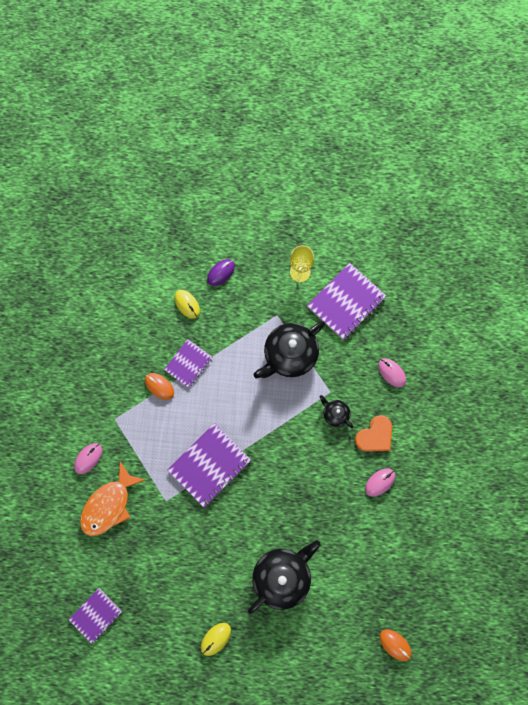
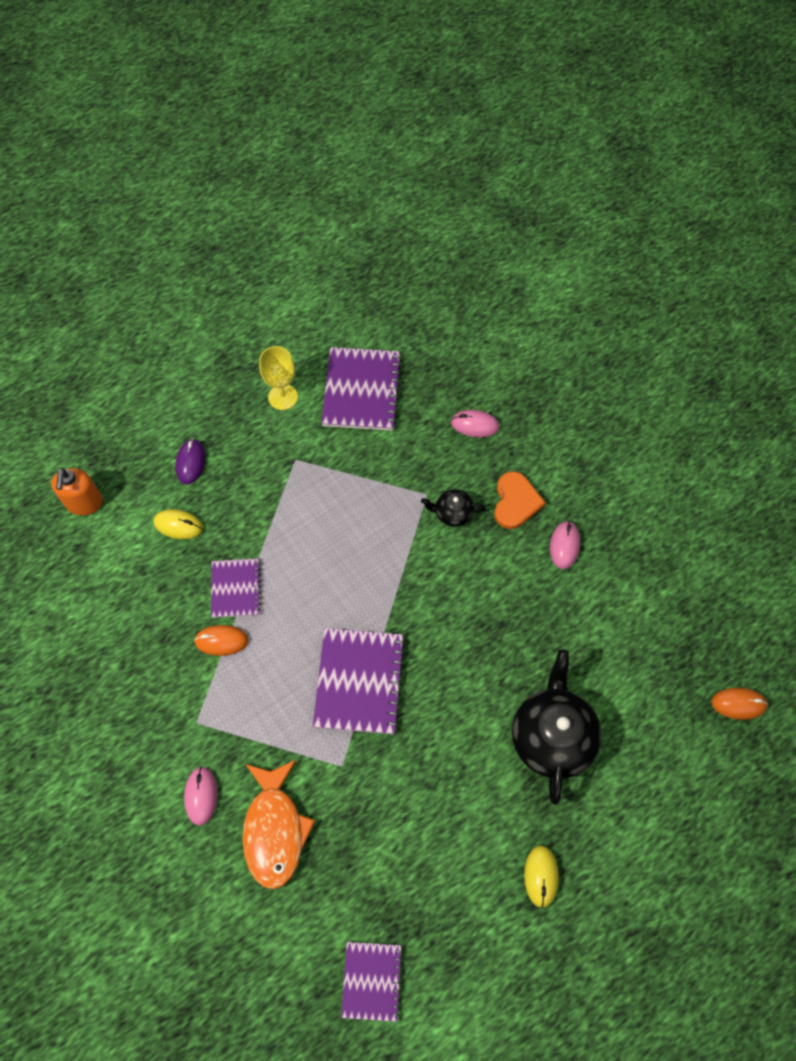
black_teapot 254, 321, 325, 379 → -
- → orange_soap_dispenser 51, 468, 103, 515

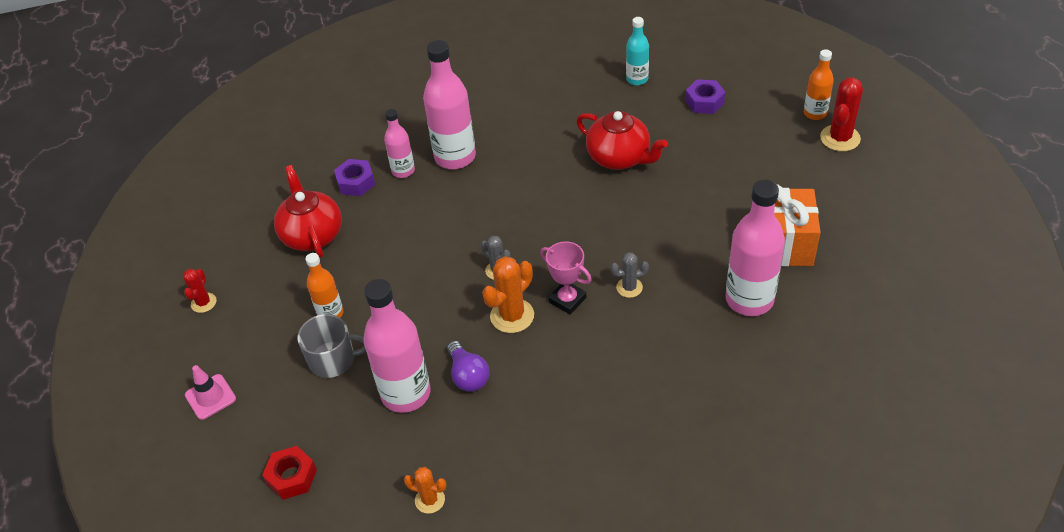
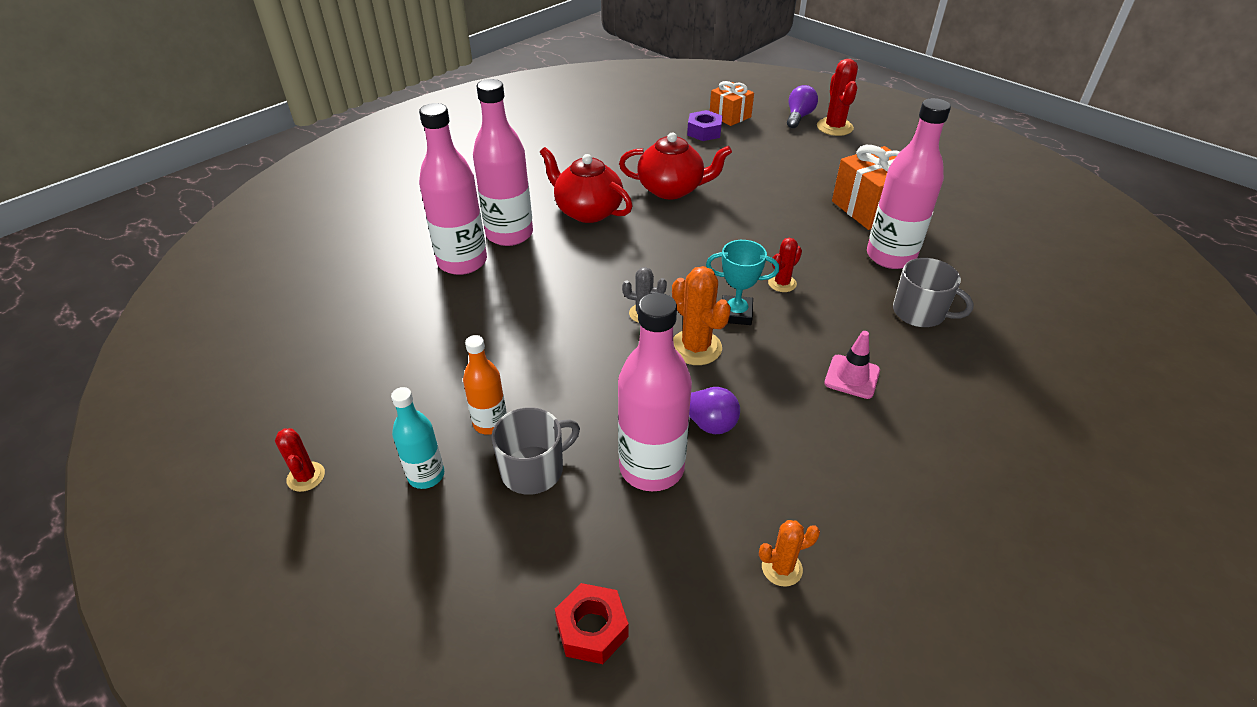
turquoise_bottle 626, 17, 649, 85 → turquoise_bottle 391, 387, 444, 489, relocated
orange_bottle 804, 49, 834, 120 → purple_light_bulb 787, 85, 818, 128
pink_bottle 384, 109, 415, 178 → pink_bottle 419, 103, 487, 275, x1.80
purple_nut 334, 159, 375, 196 → -
red_teapot 274, 165, 342, 258 → red_teapot 540, 147, 633, 223, relocated
pink_trophy 540, 241, 592, 314 → turquoise_trophy 706, 240, 779, 325
grey_cactus 610, 252, 649, 298 → red_cactus 768, 238, 802, 292
orange_cactus 482, 256, 534, 333 → orange_cactus 672, 266, 731, 365, 45 degrees counterclockwise
pink_traffic_cone 185, 365, 236, 420 → pink_traffic_cone 824, 331, 880, 399, relocated
- → orange_gift 710, 81, 754, 126
- → grey_mug 893, 258, 974, 327

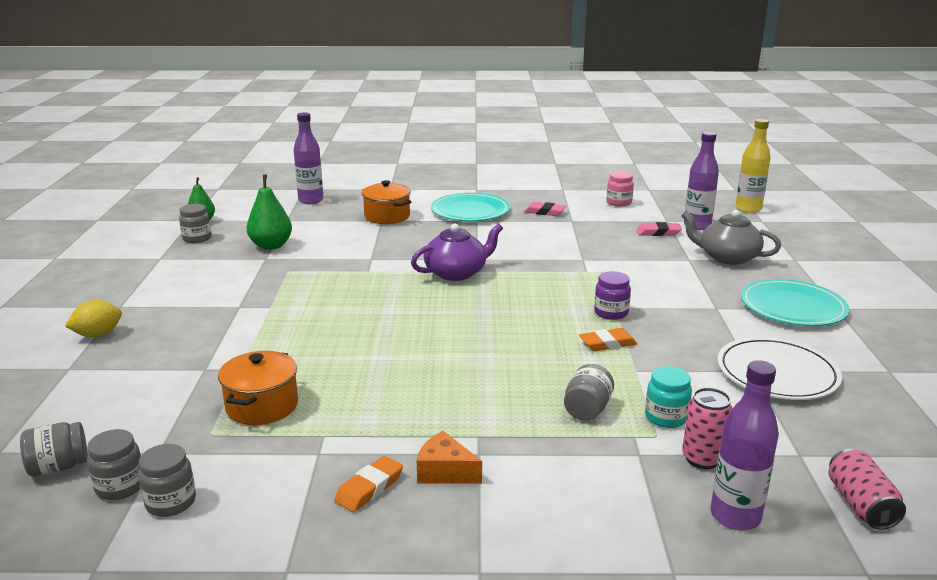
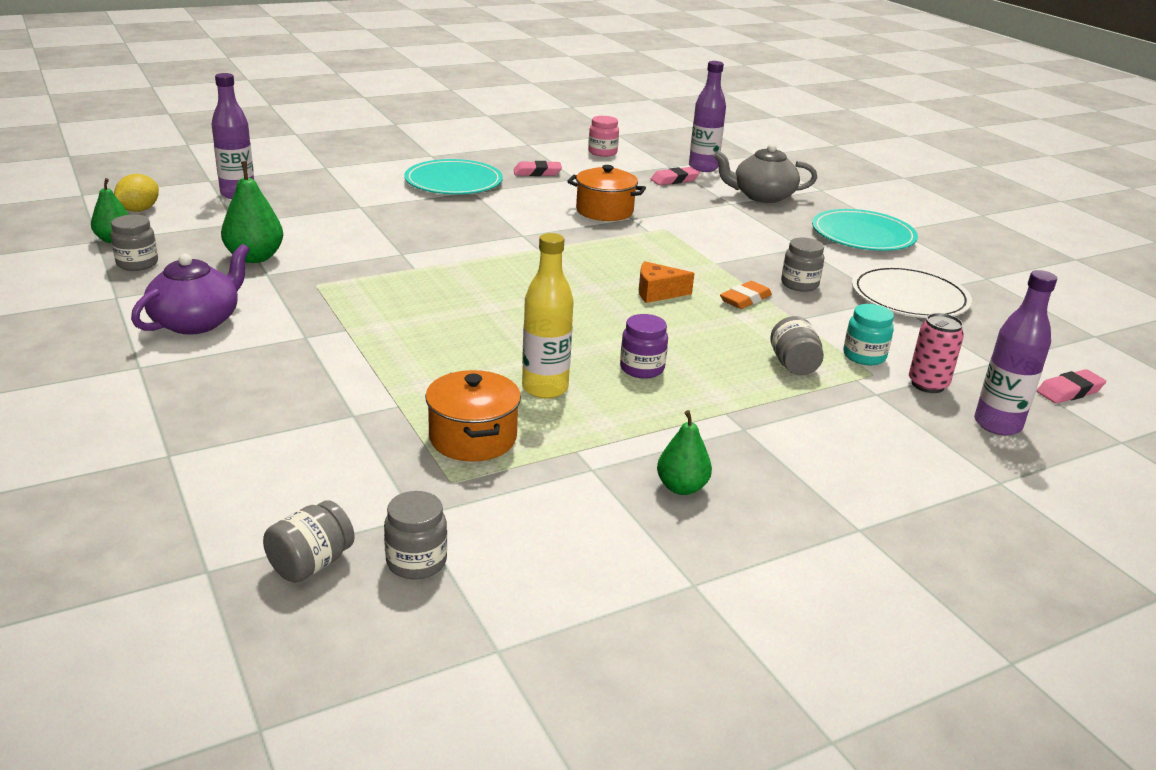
yellow_bottle 735, 119, 771, 213 → yellow_bottle 522, 233, 574, 399, relocated
orange_pot 362, 180, 411, 224 → orange_pot 567, 165, 646, 221, relocated
purple_teapot 411, 224, 503, 281 → purple_teapot 131, 244, 250, 335, relocated
purple_jar 594, 271, 631, 320 → purple_jar 620, 314, 668, 379, relocated
yellow_lemon 65, 300, 122, 337 → yellow_lemon 114, 174, 159, 212, relocated
orange_cheese 417, 431, 482, 484 → orange_cheese 639, 261, 694, 303, relocated
grey_jar 138, 444, 196, 517 → grey_jar 781, 238, 824, 292, relocated
pink_can 829, 449, 906, 530 → pink_eraser 1037, 369, 1106, 404
orange_eraser 334, 456, 403, 512 → green_pear 657, 410, 712, 495

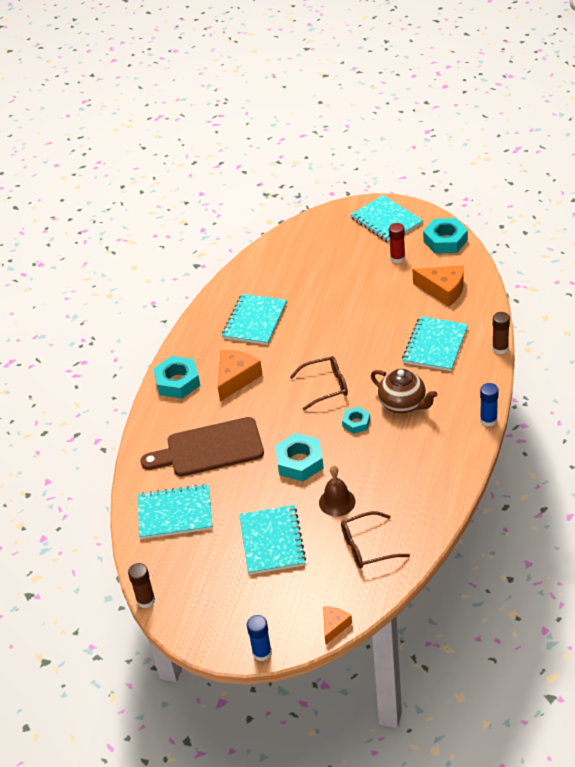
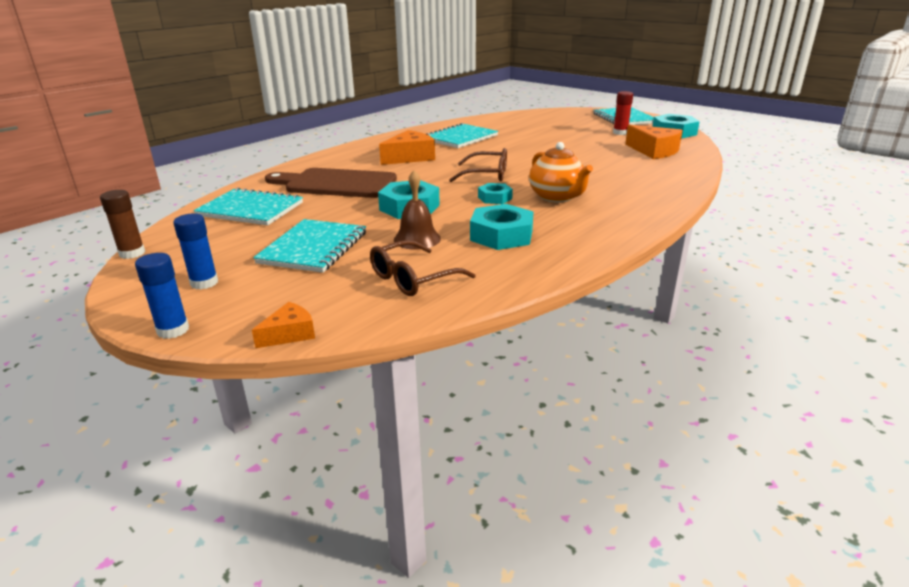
brown_glue_stick 492, 312, 510, 354 → -
turquoise_notebook 402, 316, 468, 371 → -
turquoise_nut 153, 356, 200, 398 → turquoise_nut 470, 204, 534, 250, relocated
brown_teapot 371, 369, 437, 413 → orange_teapot 529, 142, 593, 203
blue_glue_stick 480, 383, 499, 427 → blue_glue_stick 173, 214, 218, 289, relocated
brown_glasses 341, 511, 410, 569 → brown_glasses 370, 240, 476, 296, 45 degrees counterclockwise

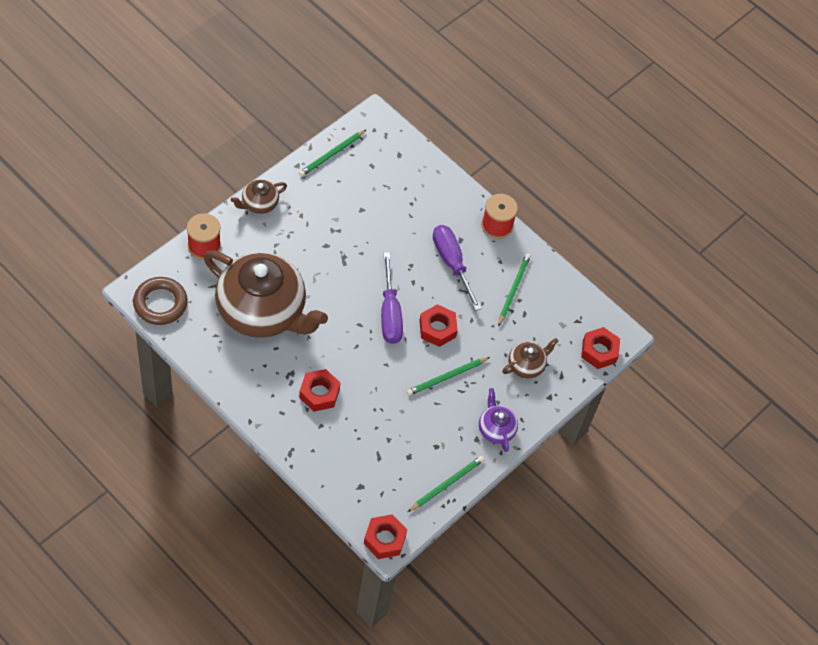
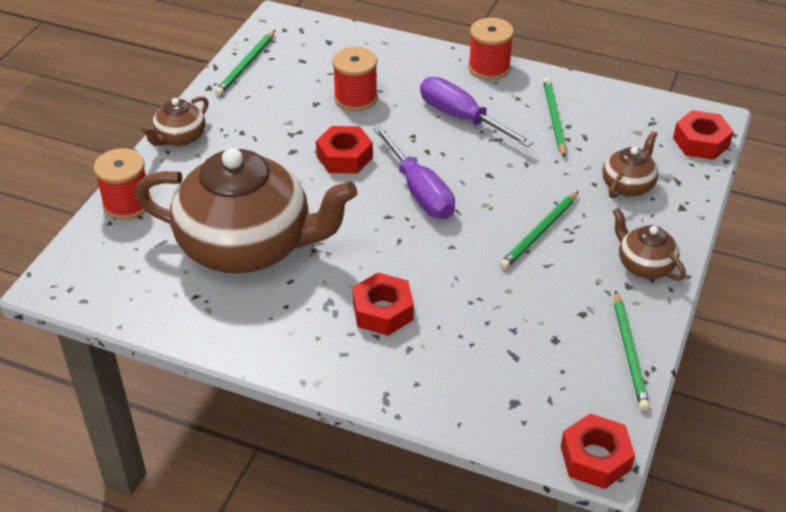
brown_ring 133, 277, 188, 325 → -
red_nut 419, 304, 458, 347 → red_nut 316, 126, 373, 174, relocated
purple_teapot 479, 388, 518, 452 → brown_teapot 613, 208, 686, 281
green_pencil 408, 456, 484, 512 → green_pencil 614, 291, 650, 411, 150 degrees clockwise
- → red_spool 332, 47, 378, 111

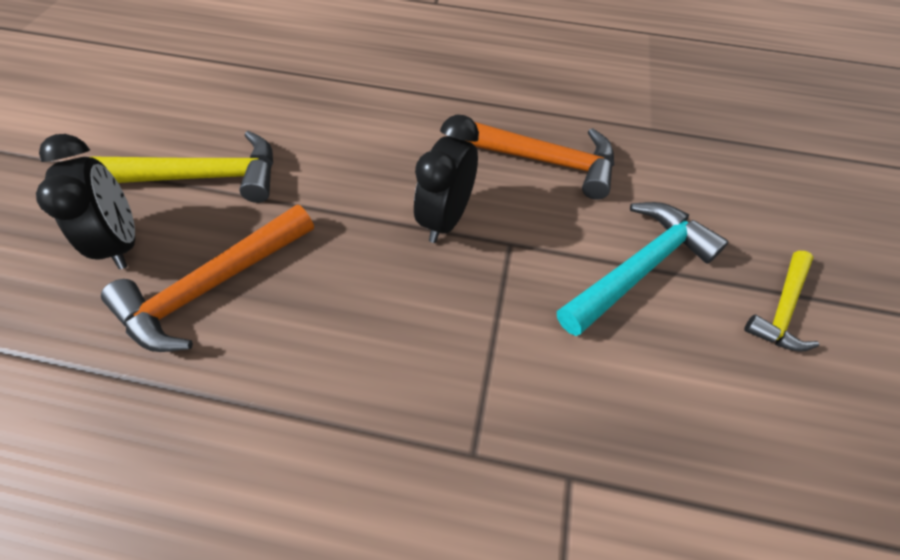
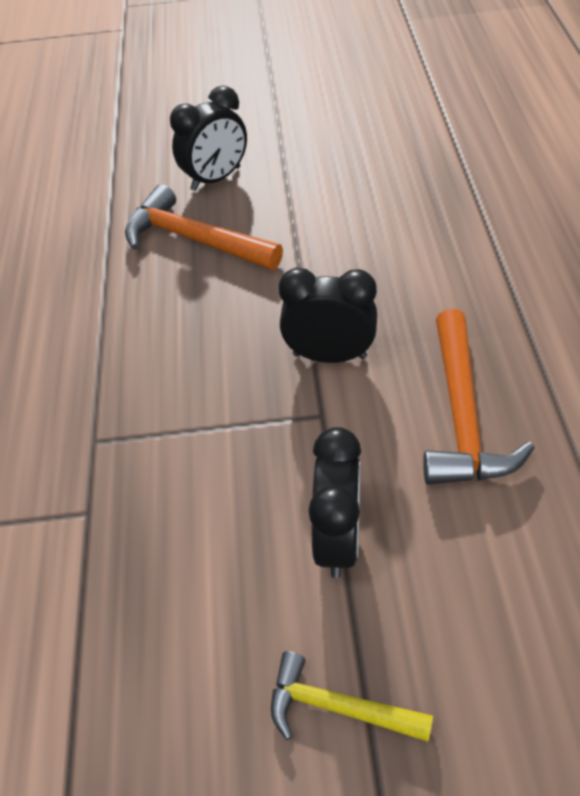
yellow_hammer 92, 131, 273, 203 → -
turquoise_hammer 557, 202, 729, 336 → black_clock 308, 427, 361, 578

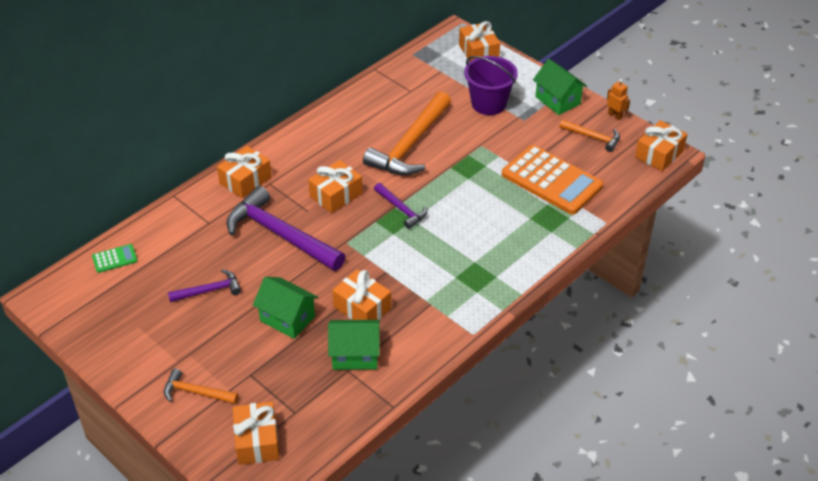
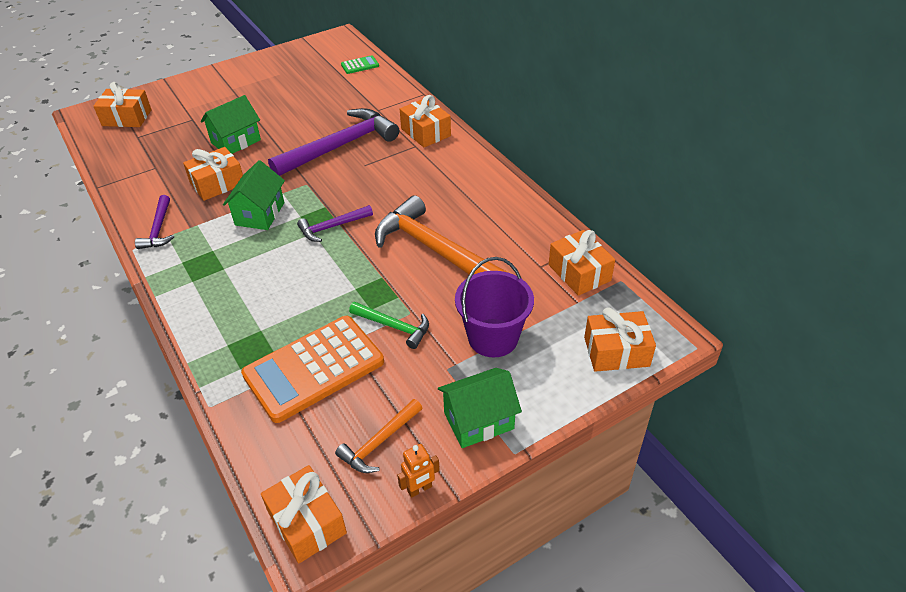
orange_gift 308, 160, 363, 213 → orange_gift 549, 230, 615, 296, relocated
green_calculator 92, 244, 138, 273 → green_calculator 341, 55, 379, 74, 105 degrees counterclockwise
purple_hammer 168, 269, 241, 302 → purple_hammer 135, 195, 175, 249, relocated
green_house 328, 320, 380, 370 → green_house 223, 160, 285, 230, relocated
orange_hammer 164, 369, 239, 404 → -
- → green_hammer 349, 302, 429, 349

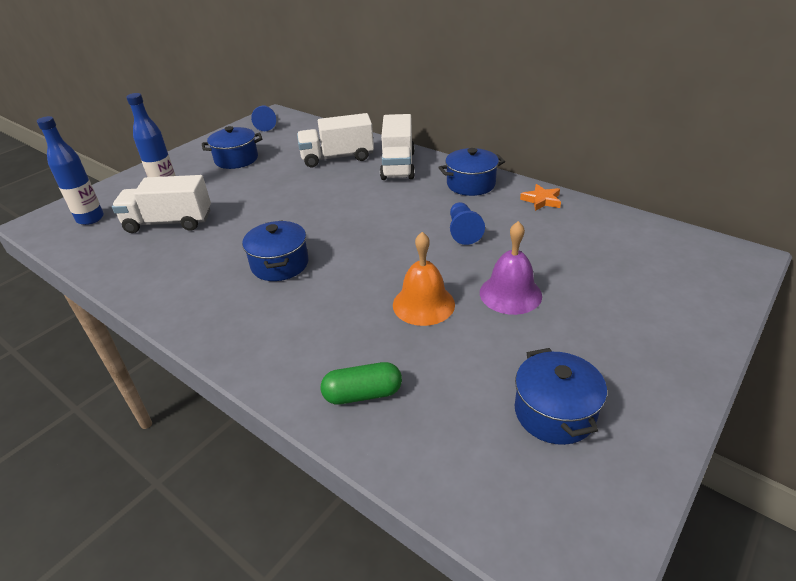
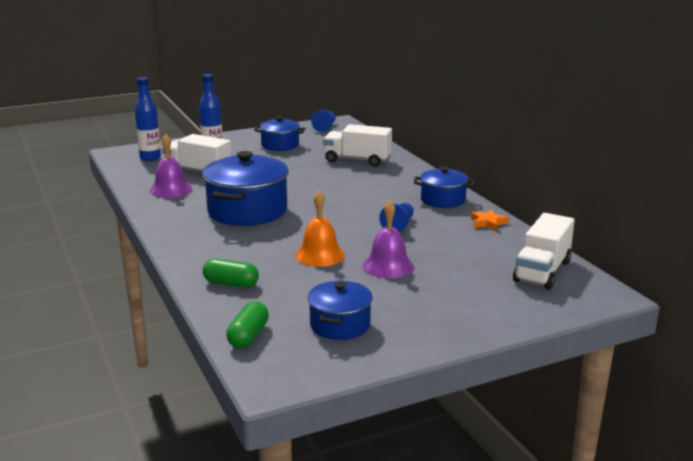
white_truck 380, 114, 415, 180 → white_truck 513, 213, 575, 290, relocated
blue_pot 242, 220, 309, 281 → blue_pot 202, 151, 289, 226, x1.73
- → purple_bell 150, 134, 192, 198
- → green_capsule 226, 302, 269, 348

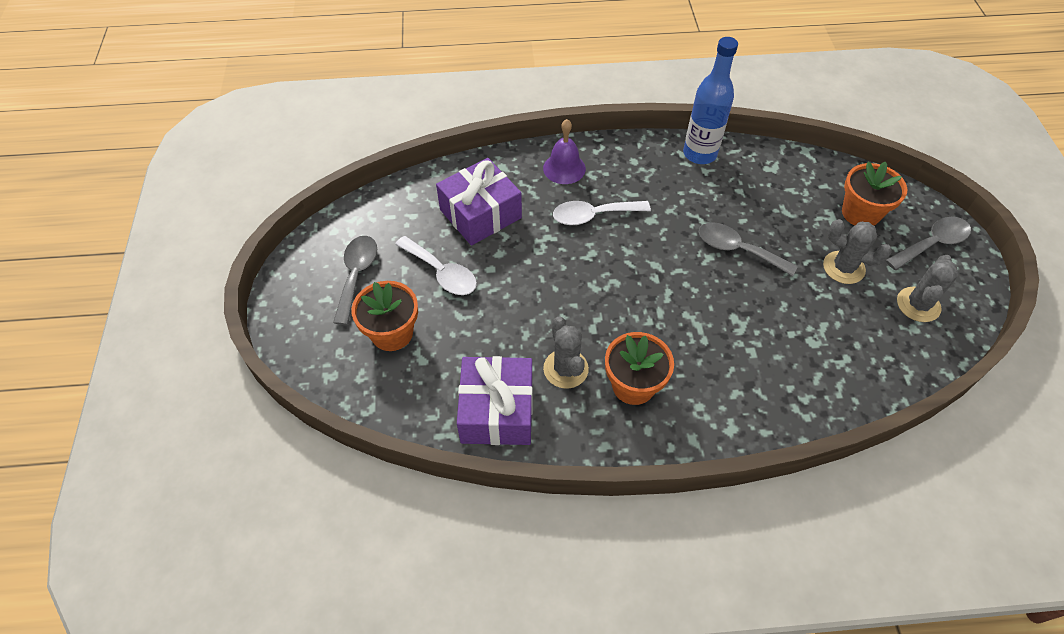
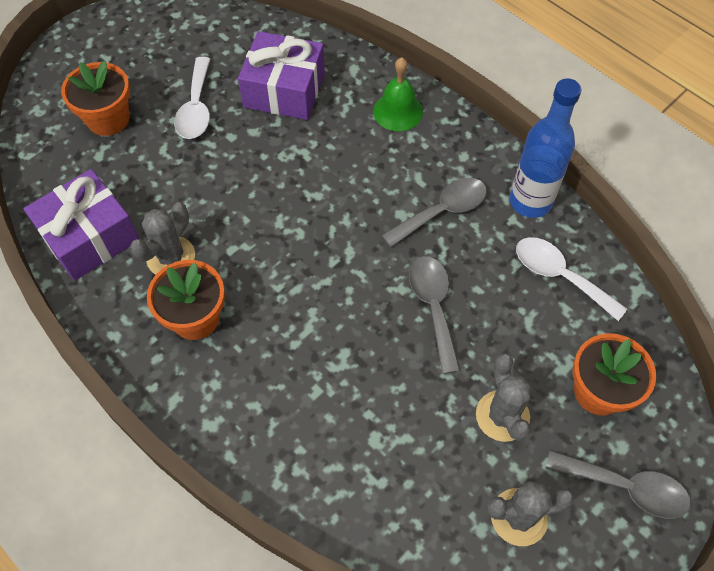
purple_bell 543, 119, 586, 184 → green_bell 373, 57, 423, 131
white_spoon 553, 201, 651, 225 → white_spoon 516, 237, 627, 321, relocated
grey_spoon 333, 236, 377, 325 → grey_spoon 382, 178, 487, 247, relocated

